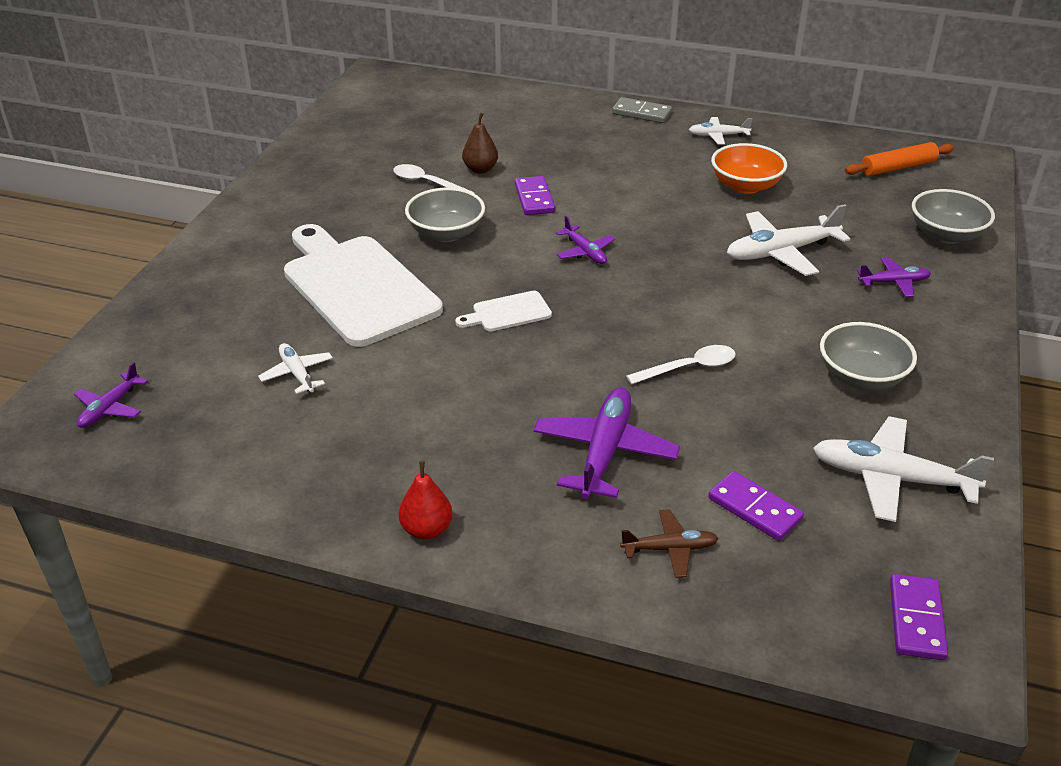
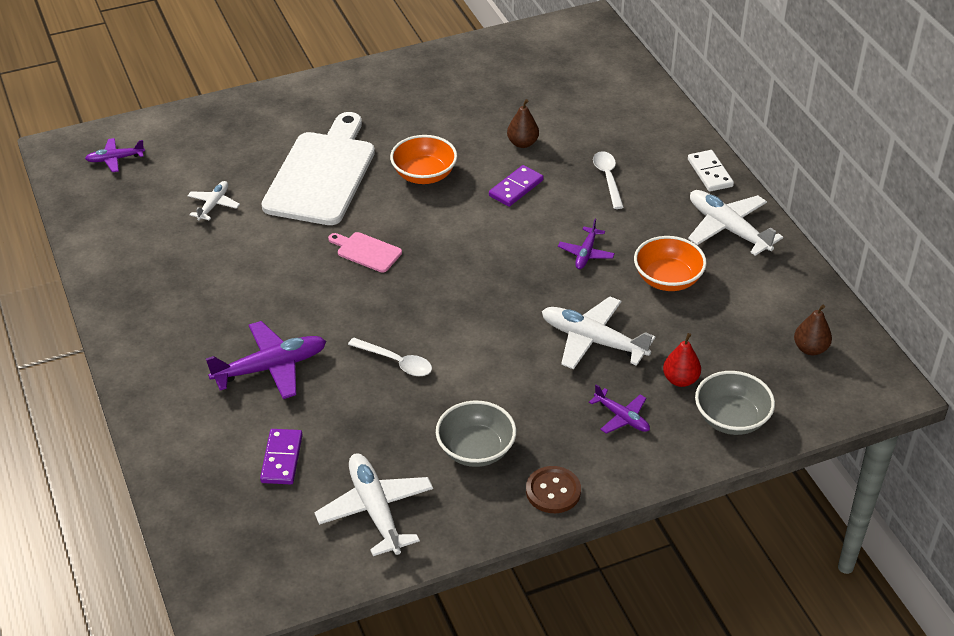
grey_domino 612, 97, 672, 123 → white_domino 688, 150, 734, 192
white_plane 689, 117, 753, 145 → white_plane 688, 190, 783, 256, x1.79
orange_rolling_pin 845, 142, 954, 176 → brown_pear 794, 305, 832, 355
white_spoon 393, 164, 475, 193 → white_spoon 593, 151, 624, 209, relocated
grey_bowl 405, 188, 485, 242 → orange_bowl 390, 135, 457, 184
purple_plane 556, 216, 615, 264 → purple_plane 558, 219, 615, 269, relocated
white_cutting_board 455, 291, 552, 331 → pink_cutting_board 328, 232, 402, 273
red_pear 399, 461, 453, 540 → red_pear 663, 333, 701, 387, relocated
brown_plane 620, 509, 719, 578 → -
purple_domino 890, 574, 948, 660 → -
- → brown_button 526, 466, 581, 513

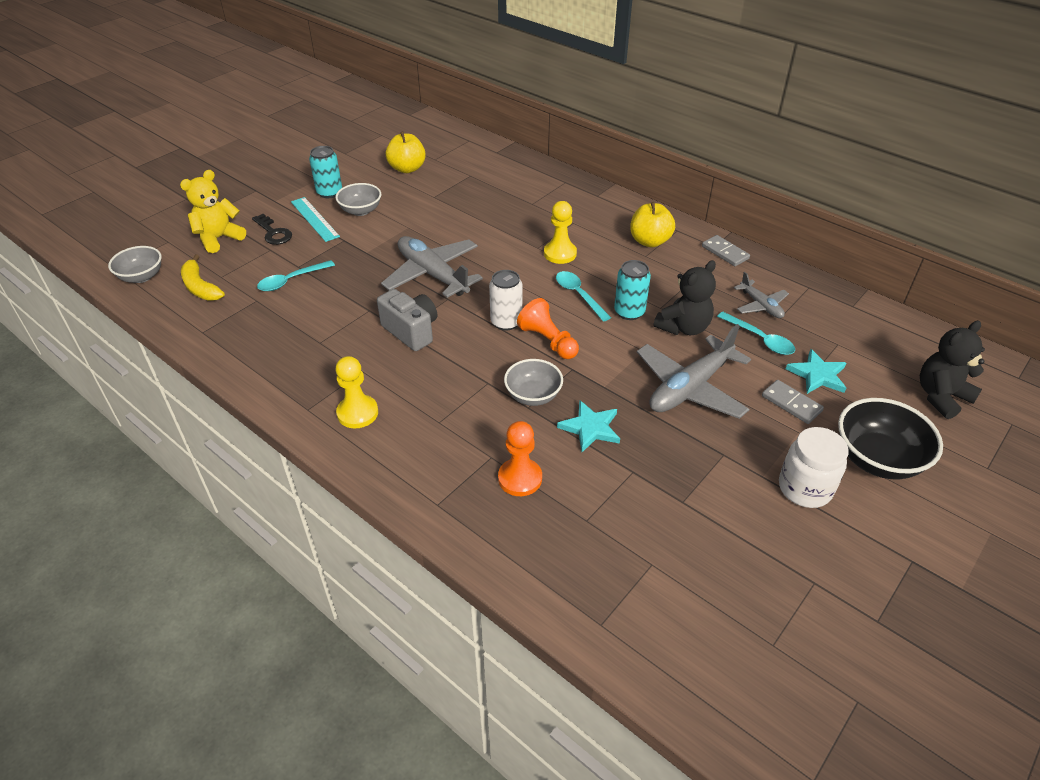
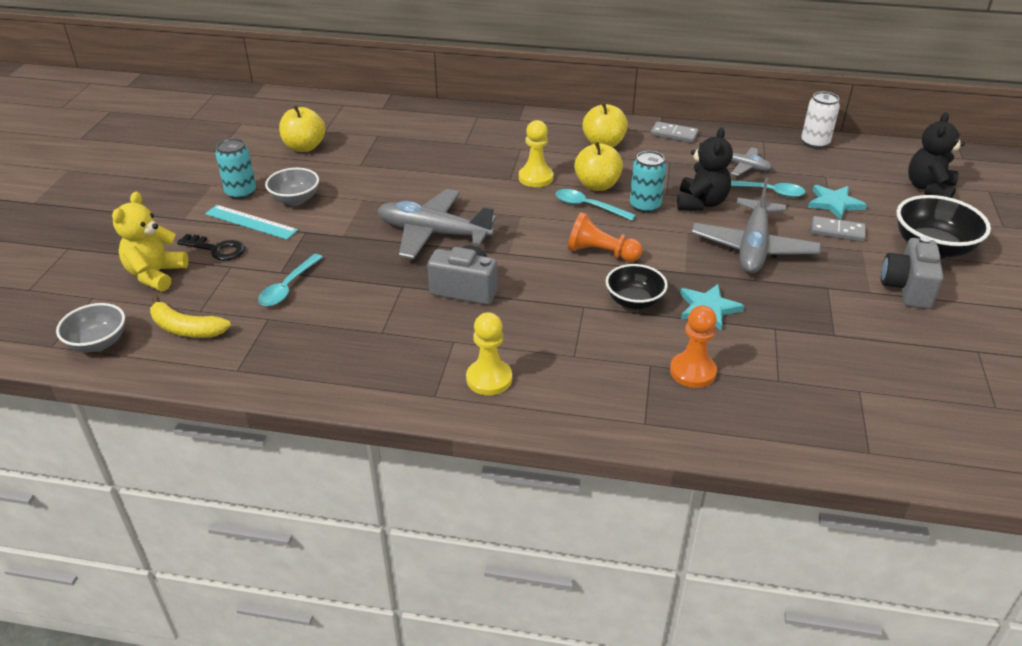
white_can 489, 270, 522, 330 → white_can 801, 91, 840, 149, relocated
grey_bowl 504, 359, 563, 406 → black_bowl 606, 264, 668, 310
white_jar 779, 427, 849, 508 → grey_camera 881, 236, 944, 309
- → yellow_apple 574, 142, 623, 191

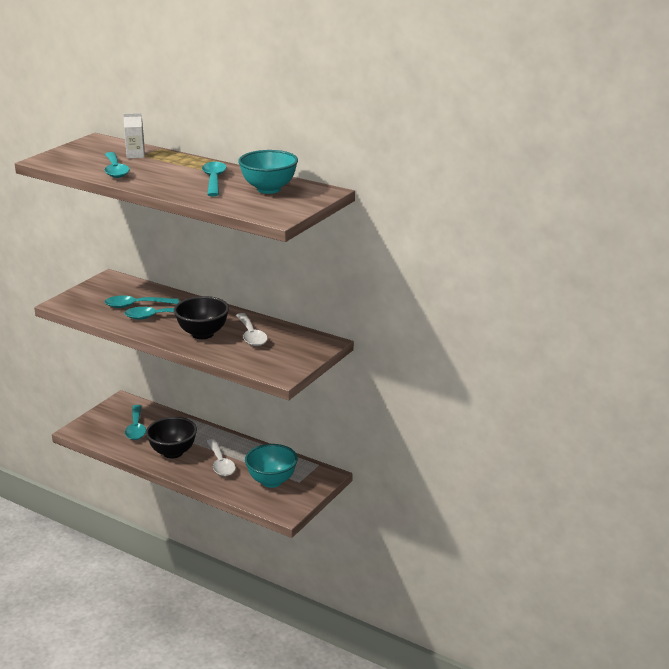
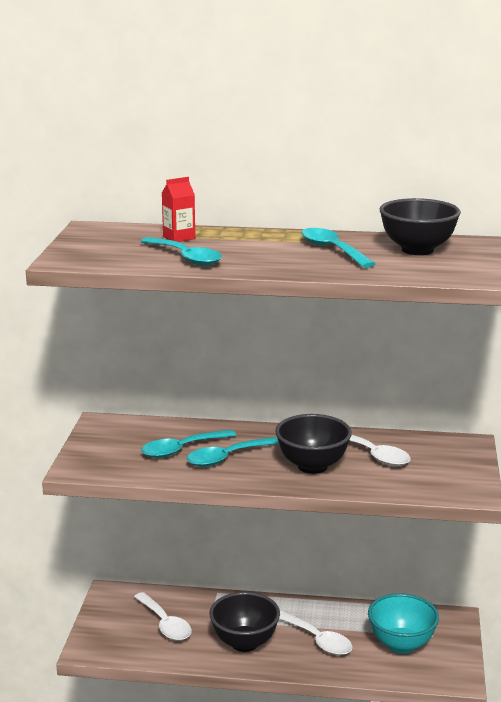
white_carton 124, 113, 145, 159 → red_carton 162, 177, 195, 242
turquoise_bowl 238, 150, 298, 194 → black_bowl 380, 198, 461, 255
turquoise_spoon 125, 405, 146, 440 → white_spoon 134, 592, 192, 641

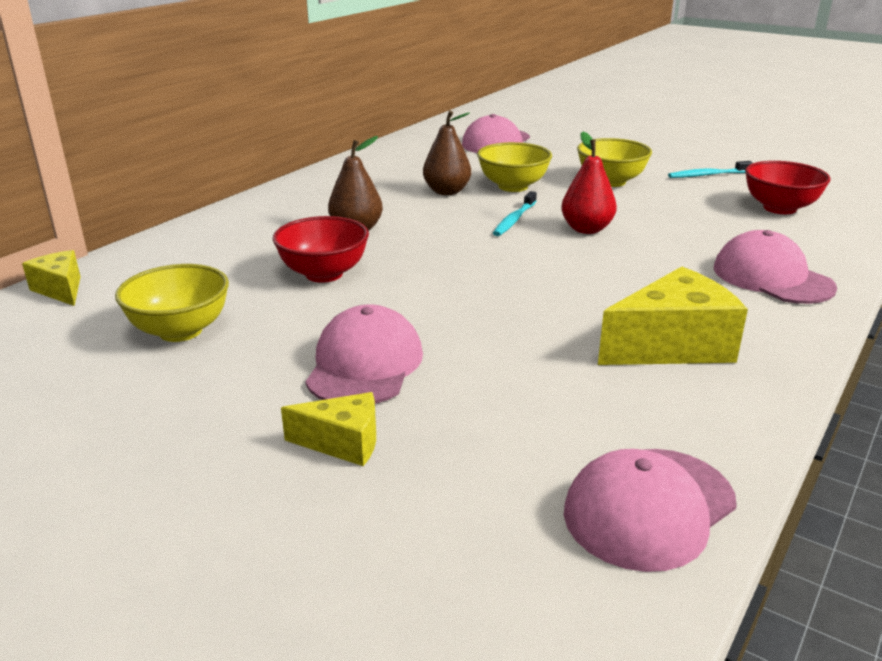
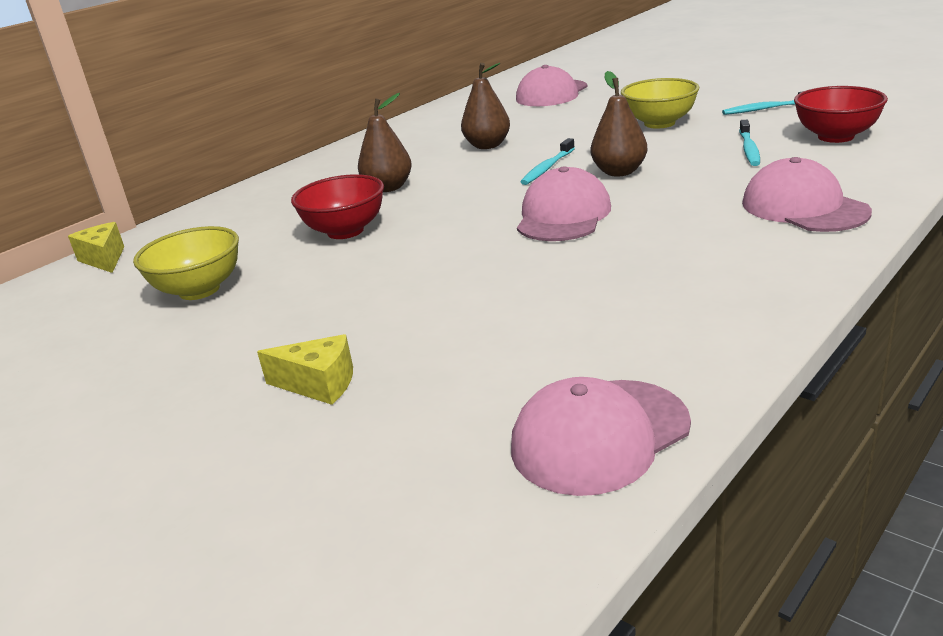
red_pear 561, 132, 617, 234 → brown_pear 591, 71, 647, 177
yellow_bowl 477, 142, 552, 192 → -
yellow_cheese 598, 267, 748, 365 → -
pink_cap 305, 304, 423, 404 → pink_cap 517, 166, 611, 241, relocated
- → turquoise_toothbrush 739, 120, 760, 166

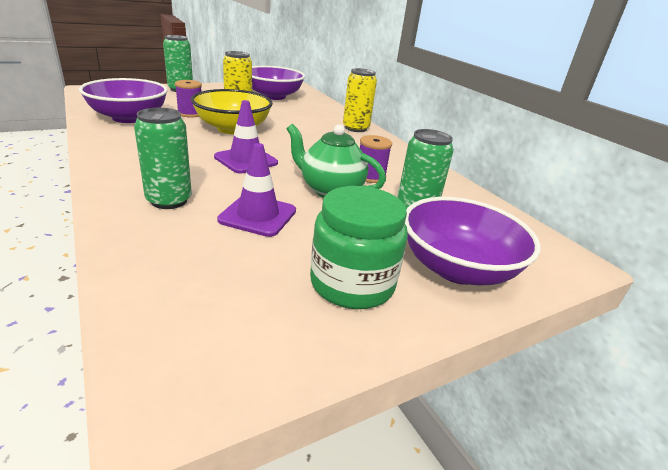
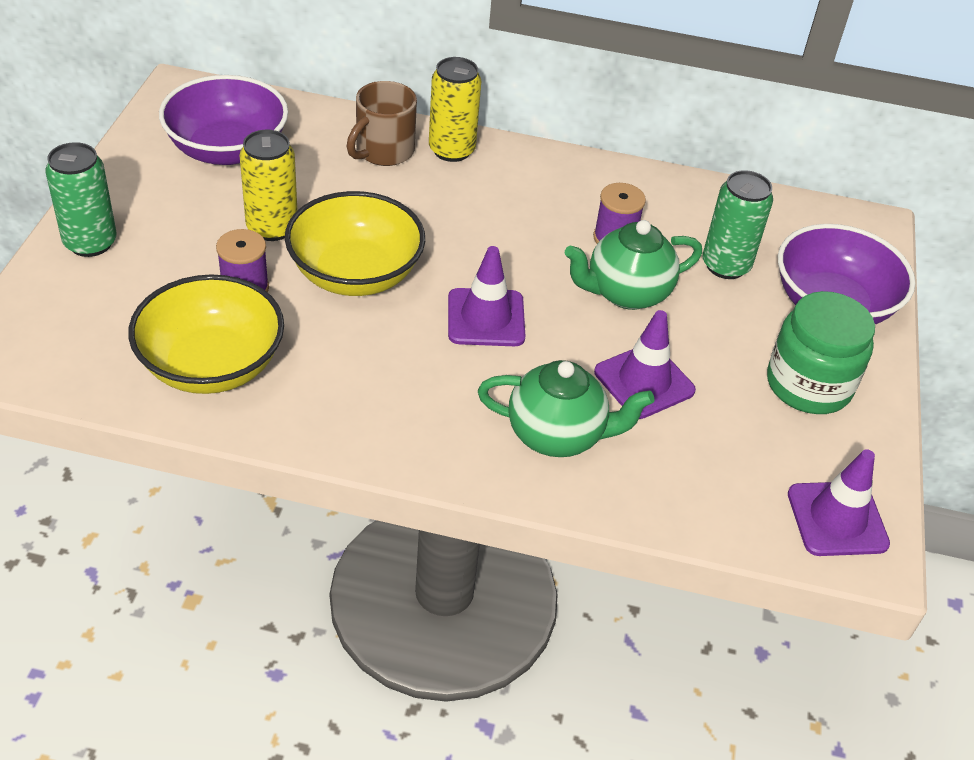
purple_bowl 79, 78, 168, 123 → yellow_bowl 128, 274, 284, 394
green_can 134, 108, 192, 209 → green_teapot 478, 360, 655, 457
- → brown_mug 346, 81, 417, 166
- → purple_traffic_cone 788, 449, 890, 556

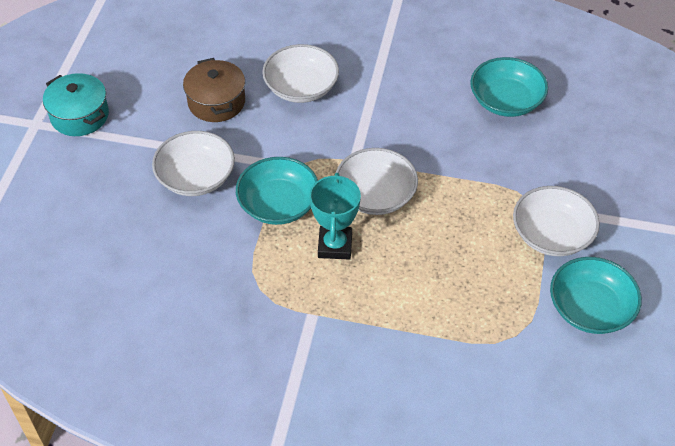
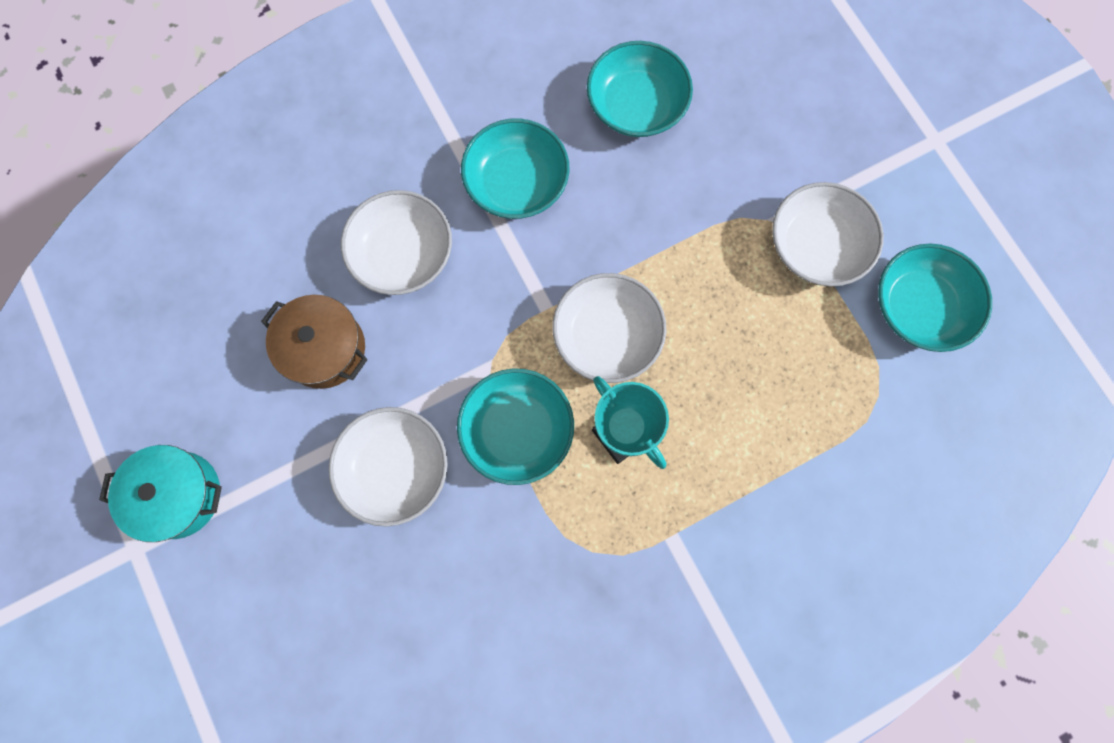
- → turquoise_bowl 461, 118, 569, 219

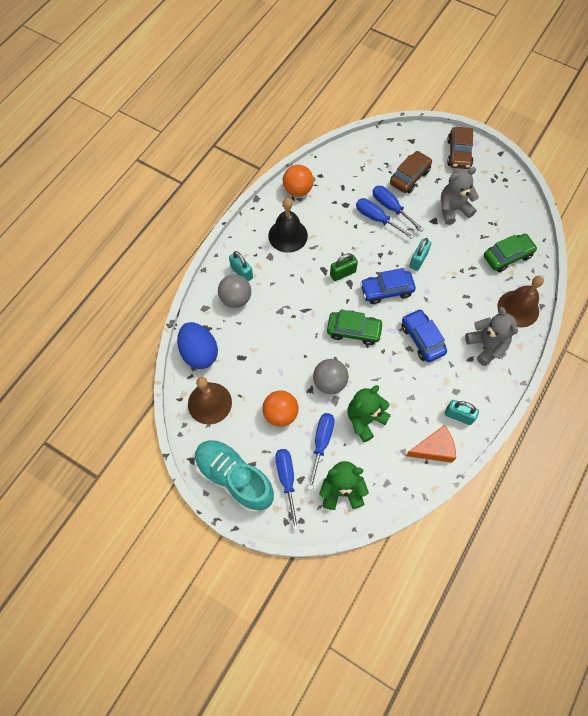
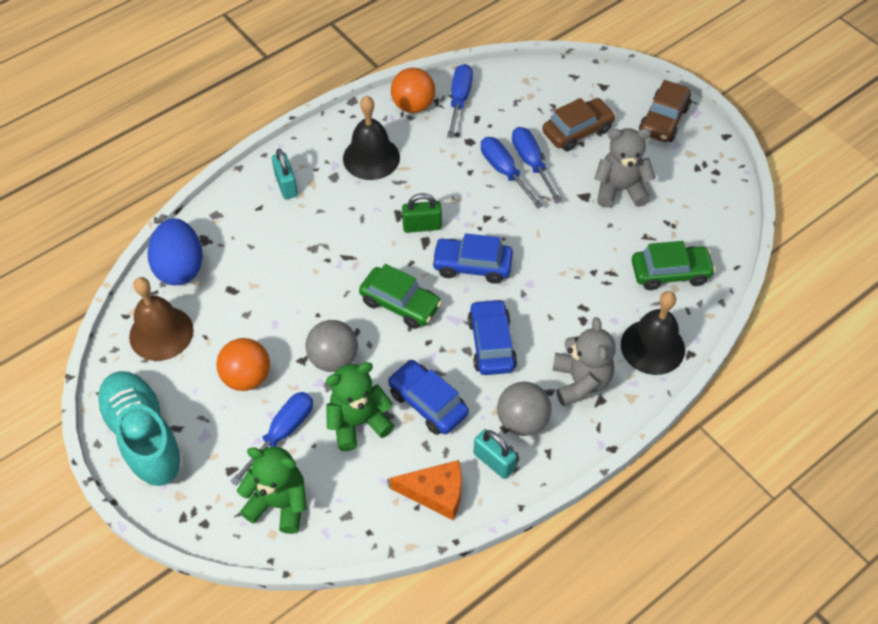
turquoise_padlock 409, 238, 431, 271 → -
grey_ball 218, 274, 251, 308 → grey_ball 497, 382, 551, 436, relocated
brown_bell 497, 275, 544, 328 → black_bell 621, 291, 685, 375
blue_screwdriver 275, 449, 299, 530 → blue_screwdriver 447, 64, 473, 138, relocated
- → blue_car 388, 359, 469, 435

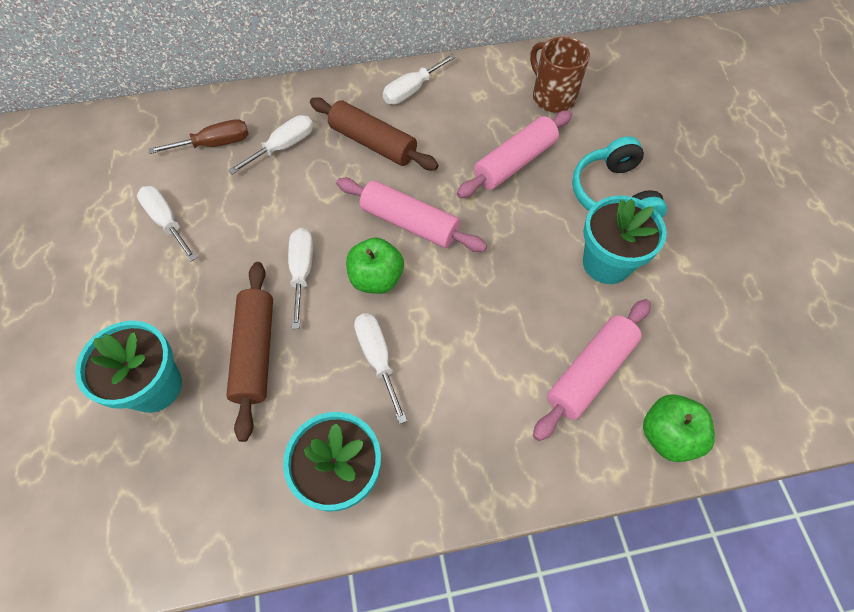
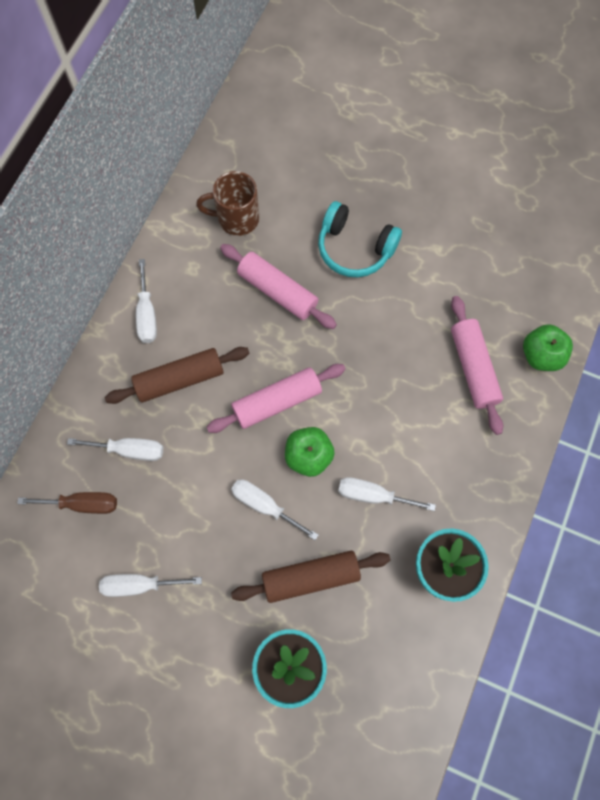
pink_rolling_pin 457, 110, 572, 198 → pink_rolling_pin 220, 244, 337, 329, 45 degrees counterclockwise
white_screwdriver 228, 115, 313, 175 → white_screwdriver 67, 438, 163, 461, 105 degrees clockwise
brown_screwdriver 148, 119, 249, 154 → brown_screwdriver 17, 492, 117, 514, 75 degrees clockwise
turquoise_flower_pot 583, 195, 667, 284 → -
brown_rolling_pin 226, 262, 273, 442 → brown_rolling_pin 231, 551, 390, 603, 45 degrees counterclockwise

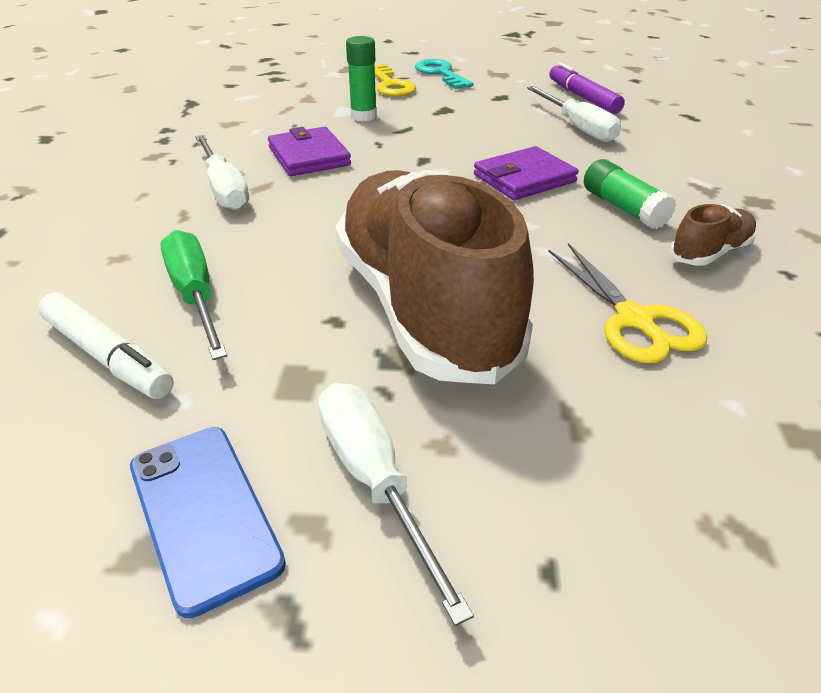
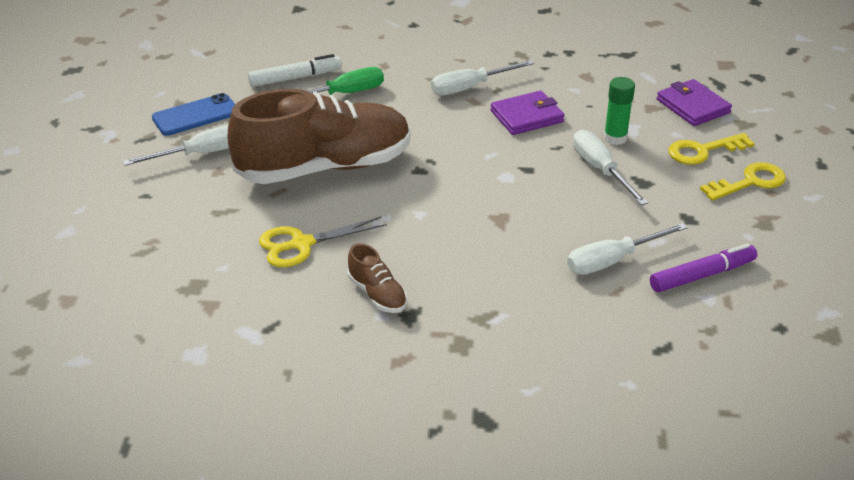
turquoise_key 415, 59, 473, 89 → yellow_key 700, 162, 786, 201
purple_wallet 474, 146, 579, 200 → purple_wallet 657, 79, 732, 126, relocated
green_glue_stick 584, 159, 676, 229 → -
white_marker 38, 293, 174, 399 → white_marker 248, 54, 342, 87, 150 degrees counterclockwise
- → white_screwdriver 573, 130, 648, 205

